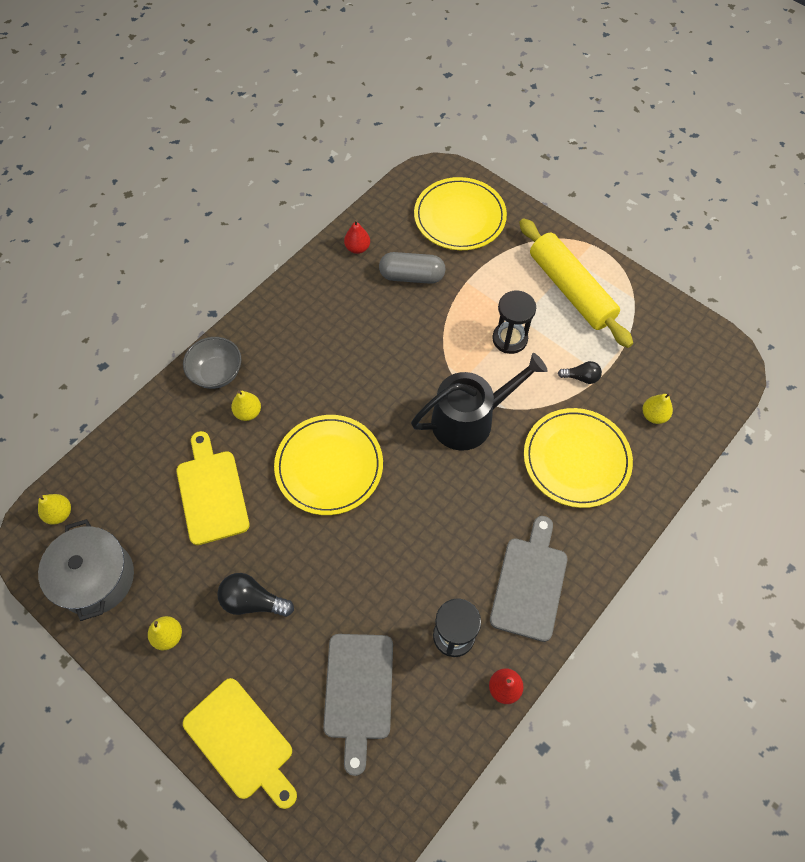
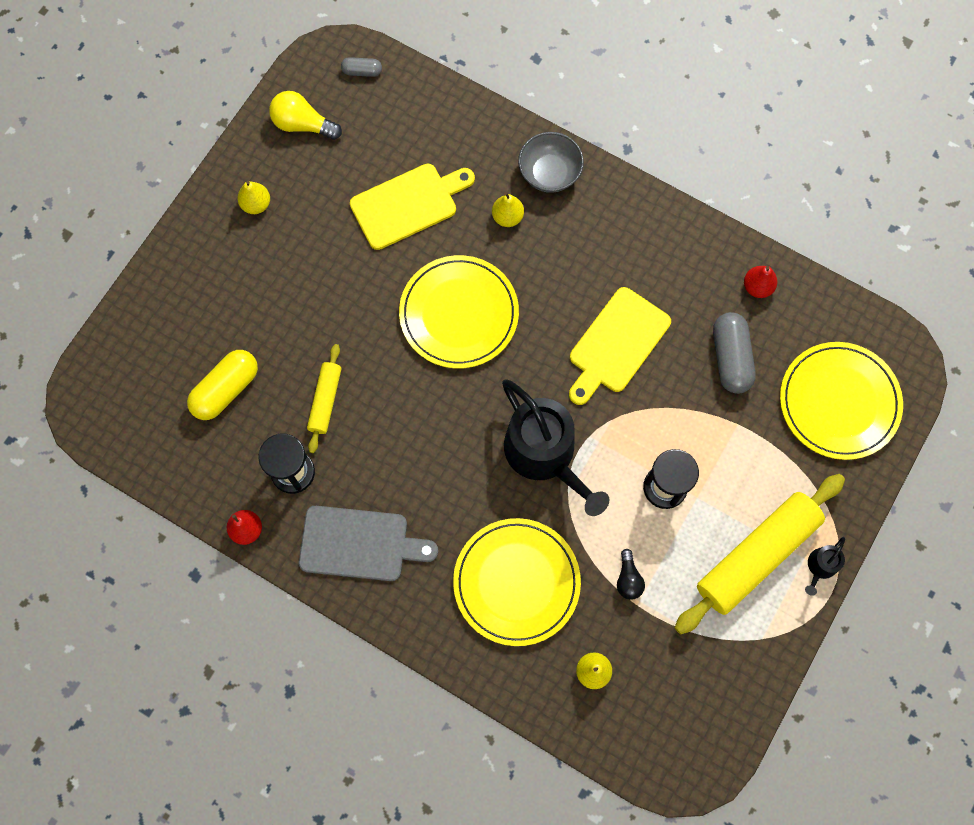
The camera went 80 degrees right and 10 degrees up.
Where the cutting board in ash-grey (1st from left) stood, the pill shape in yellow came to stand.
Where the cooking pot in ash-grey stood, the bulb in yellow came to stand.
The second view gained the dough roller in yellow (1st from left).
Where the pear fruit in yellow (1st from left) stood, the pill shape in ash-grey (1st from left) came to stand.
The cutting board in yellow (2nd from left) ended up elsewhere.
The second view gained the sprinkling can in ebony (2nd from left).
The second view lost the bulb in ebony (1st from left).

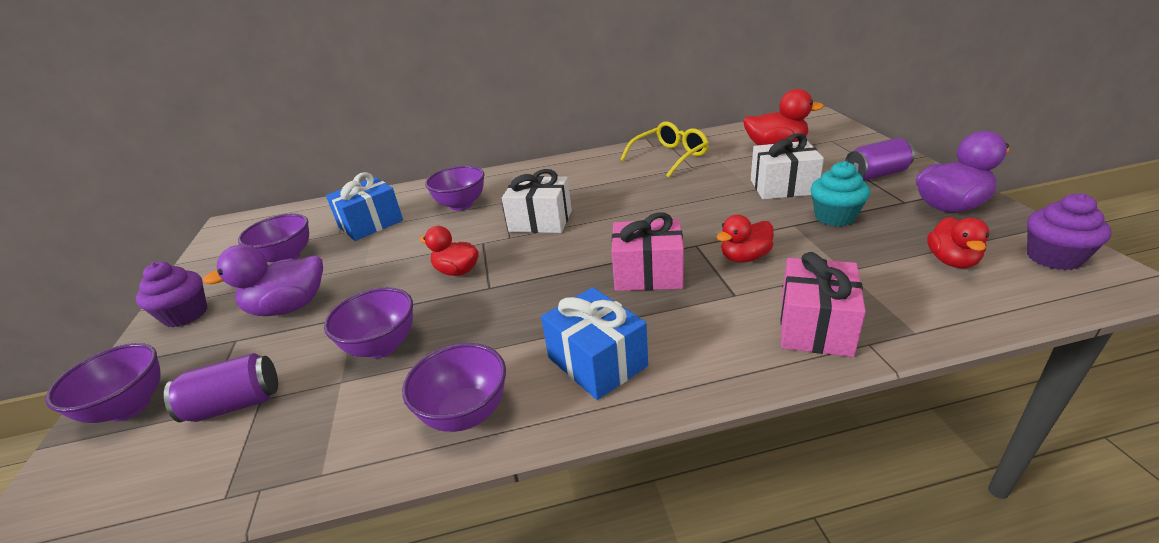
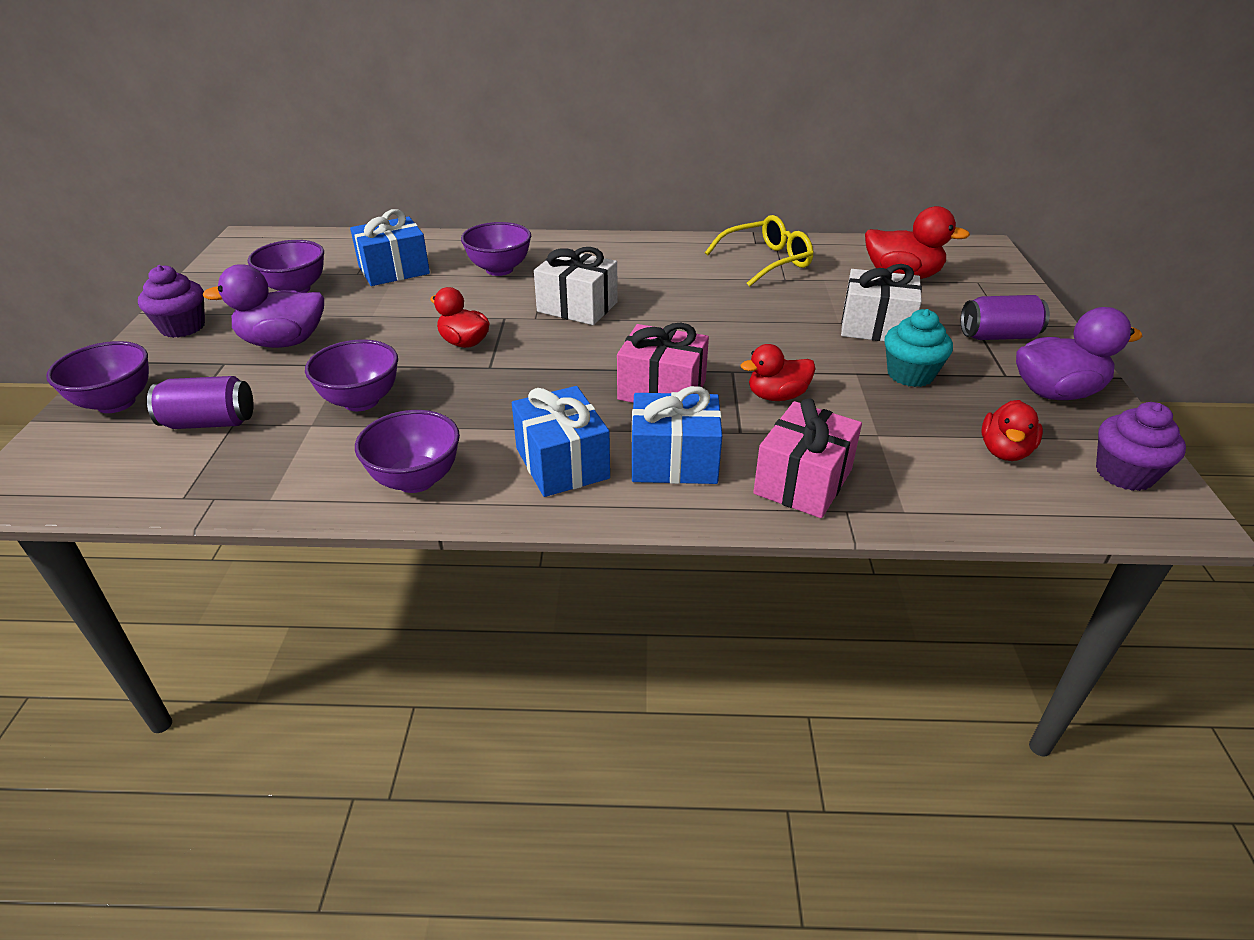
The camera went 10 degrees right and 5 degrees up.
The second view gained the present in royal blue (3rd from left).

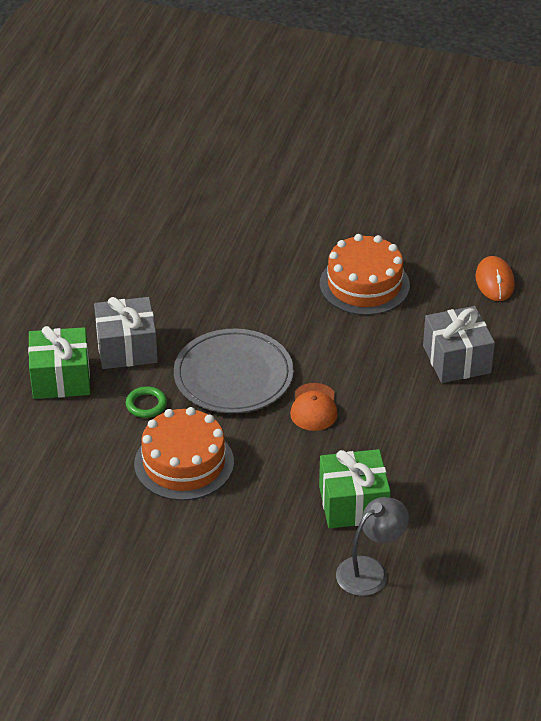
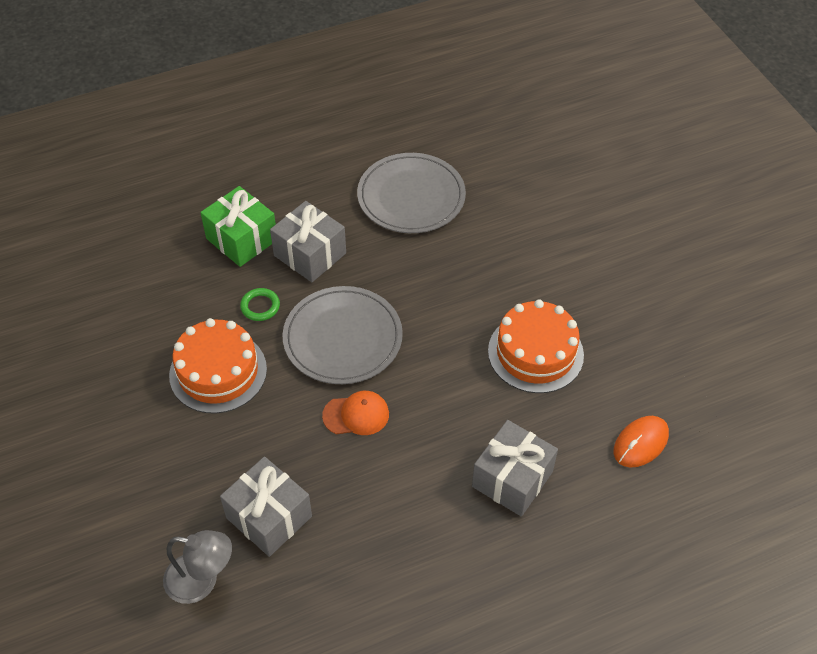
The camera went 50 degrees right and 10 degrees up.
What was the present in emerald (2nd from left) turned into the present in ash-grey (1st from left).
The baseball cap in orange ended up facing another way, 150 degrees counterclockwise from before.
The second view gained the flat dish in ash-grey (2nd from left).

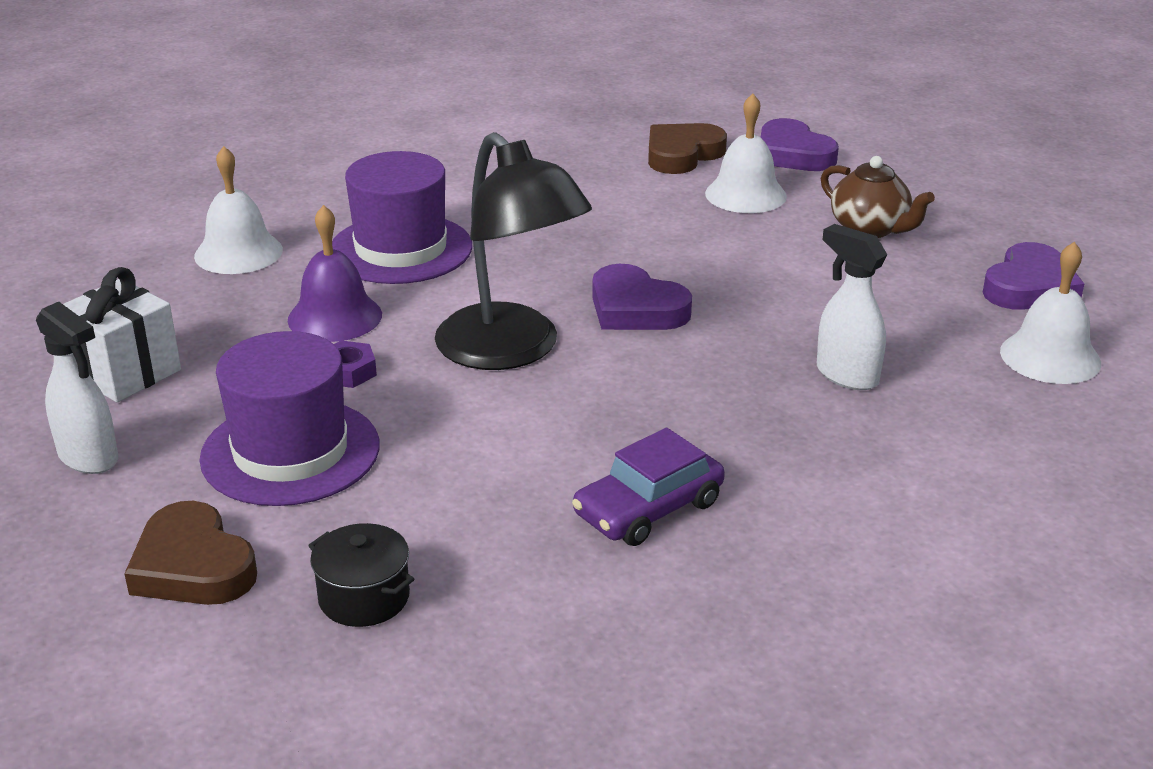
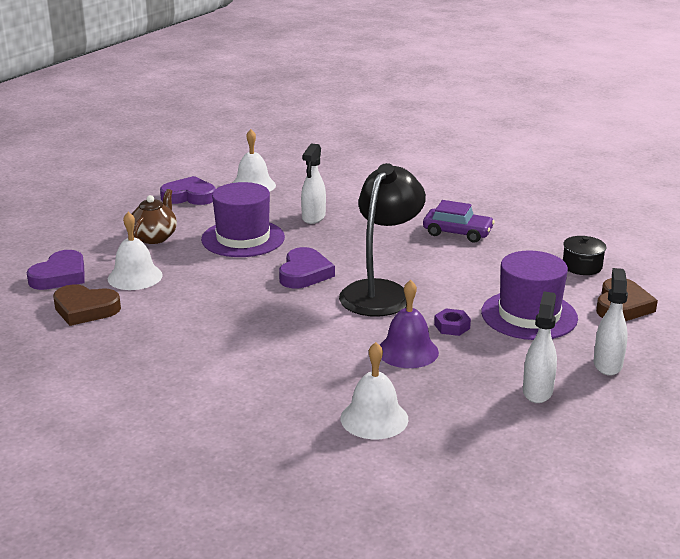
The camera went 120 degrees left and 5 degrees down.
The top hat in purple (2nd from left in the first image) ended up elsewhere.
Where the present in snow-white stood, the sprayer in snow-white (2nd from left) came to stand.

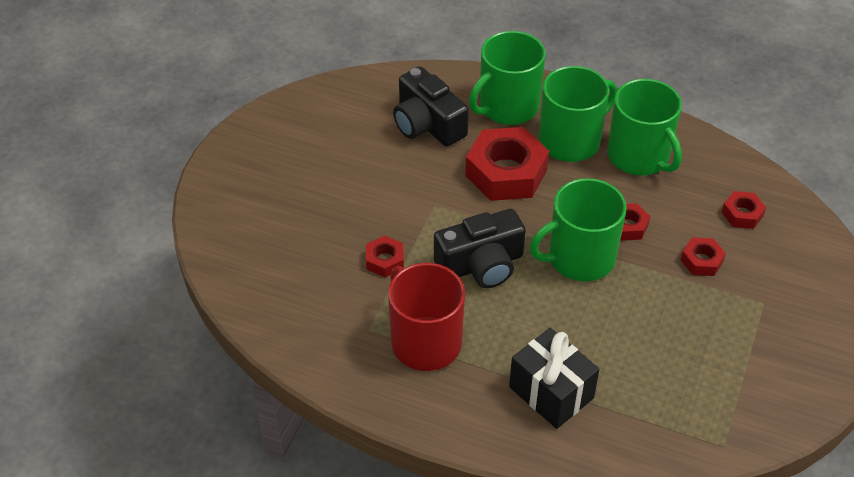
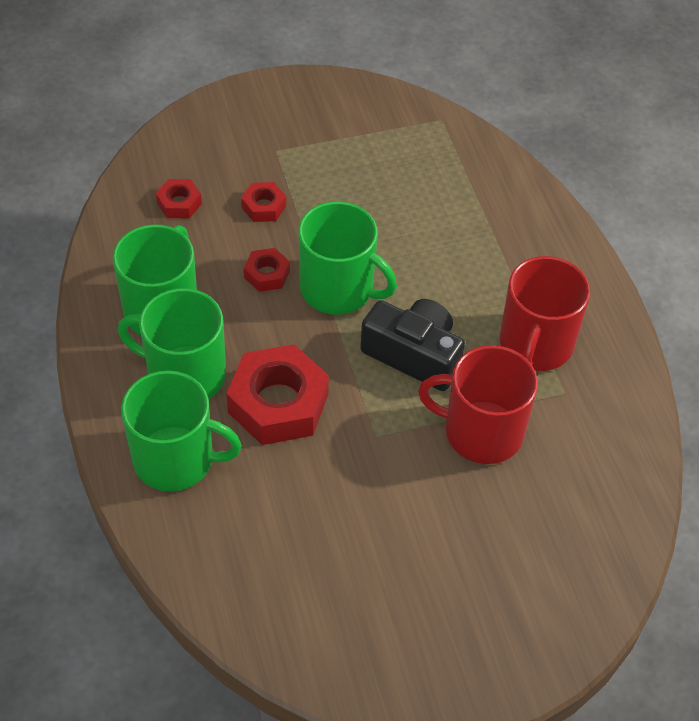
The camera went 130 degrees left and 5 degrees up.
Where the hexagon nut in crimson (1st from left) stood, the coffee mug in crimson (1st from left) came to stand.
The second view lost the compact camera in ebony (1st from left).
The second view lost the present in ebony.

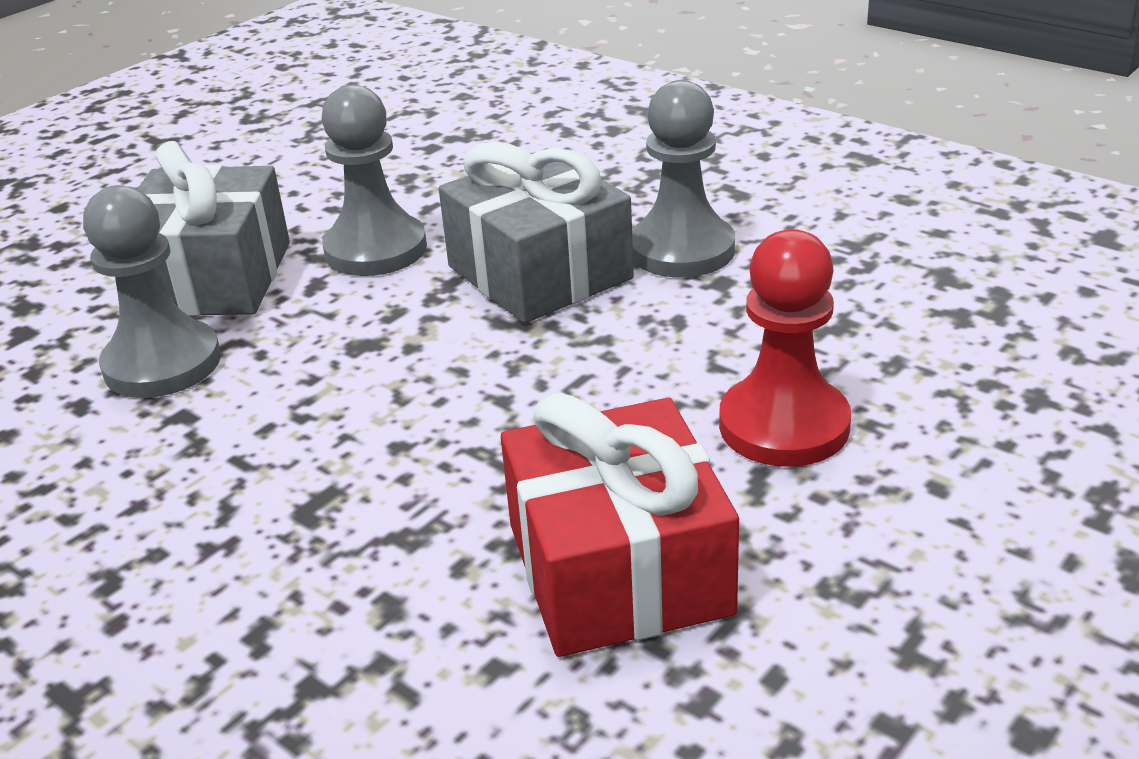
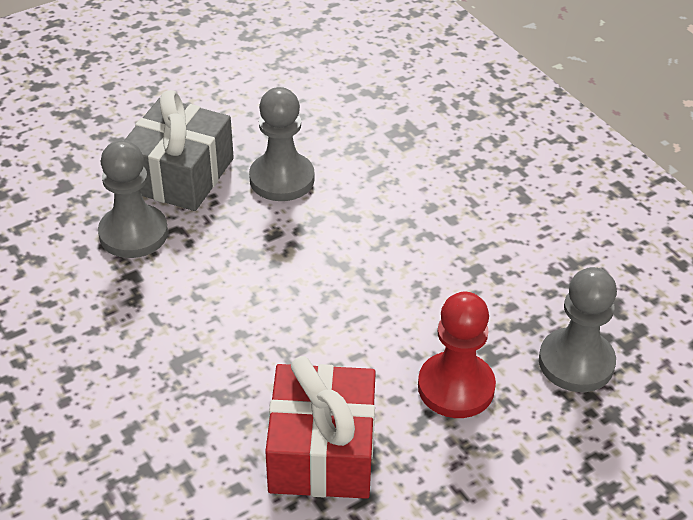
The camera went 15 degrees right and 10 degrees up.
The game pawn in ash-grey (3rd from left) ended up elsewhere.
The second view lost the present in ash-grey (2nd from left).

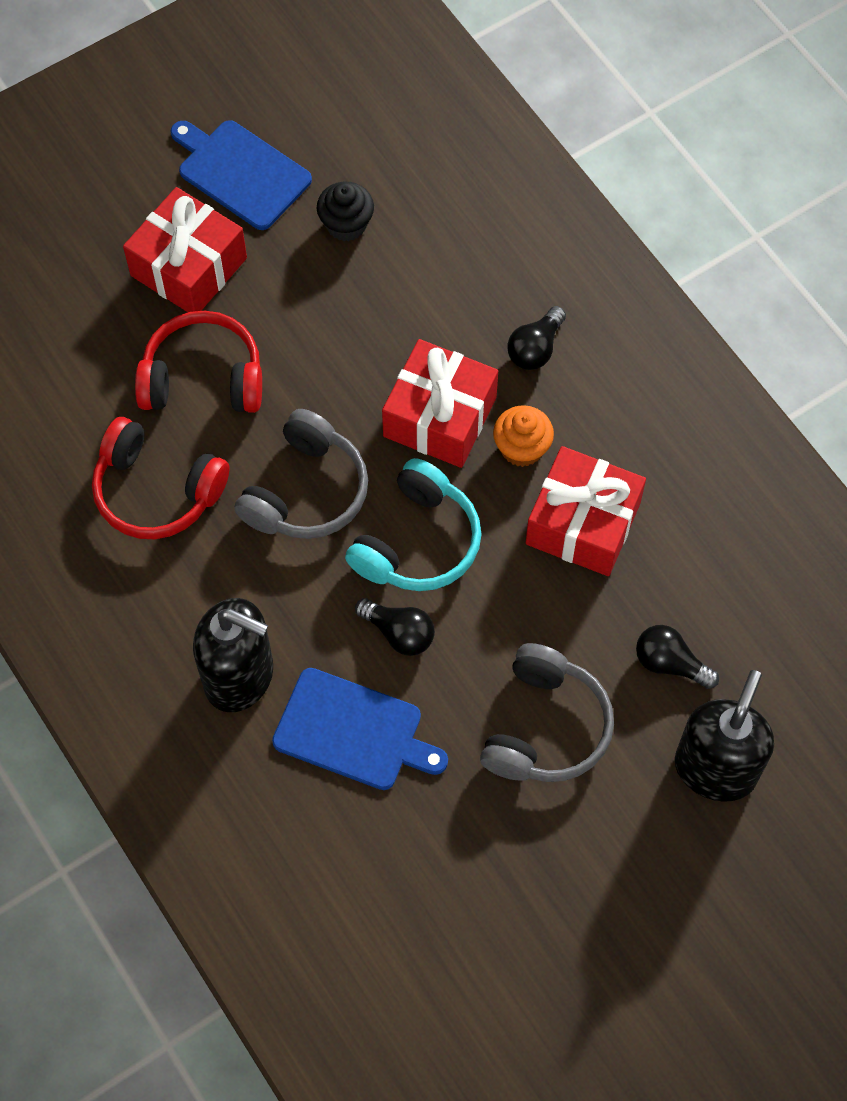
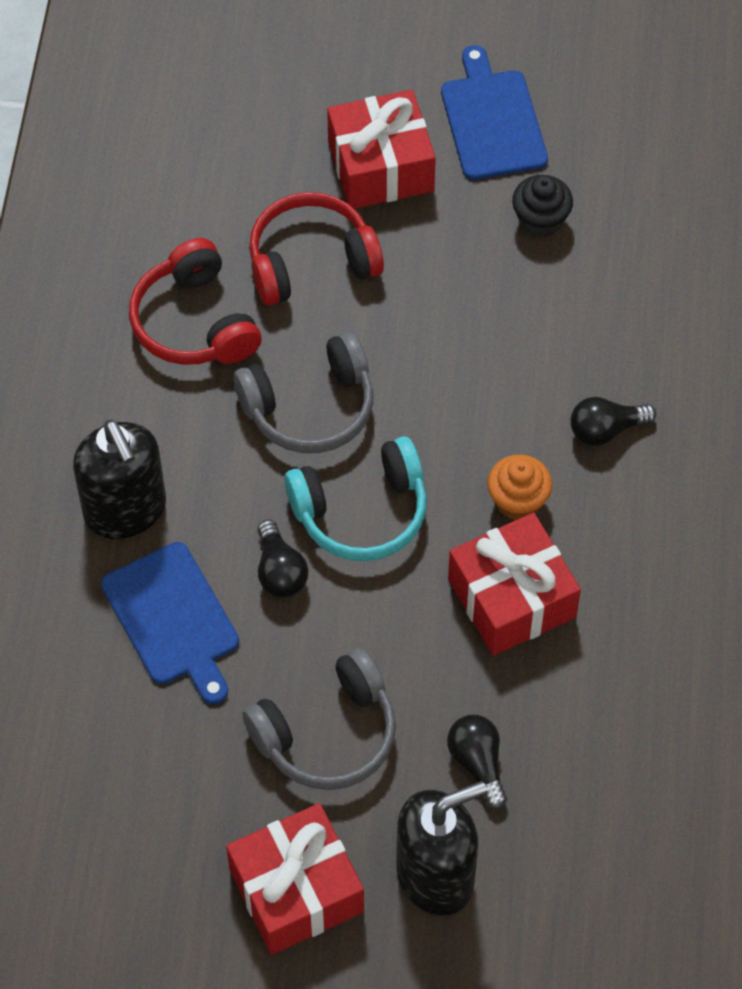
The camera went 40 degrees right and 5 degrees down.
The present in crimson (2nd from left in the first image) ended up elsewhere.
The headset in crimson (2nd from left) ended up facing another way, 60 degrees counterclockwise from before.

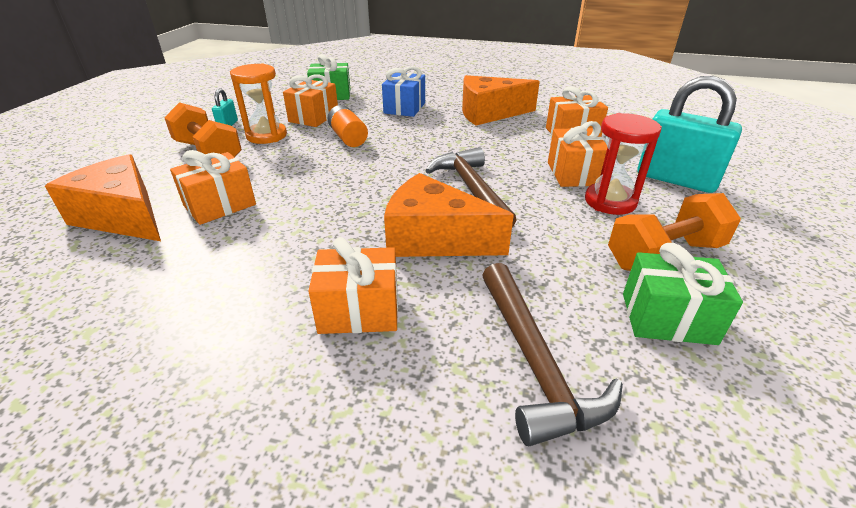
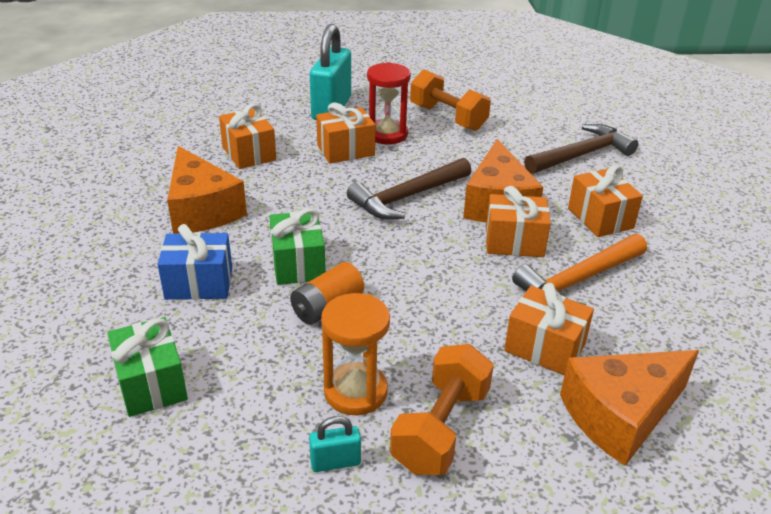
The camera went 110 degrees left and 0 degrees up.
The present in emerald (2nd from left) ended up elsewhere.
The present in orange (2nd from left in the first image) ended up elsewhere.
The second view gained the hammer in orange.
The cheese in orange (1st from left in the first image) ended up facing another way, 45 degrees clockwise from before.

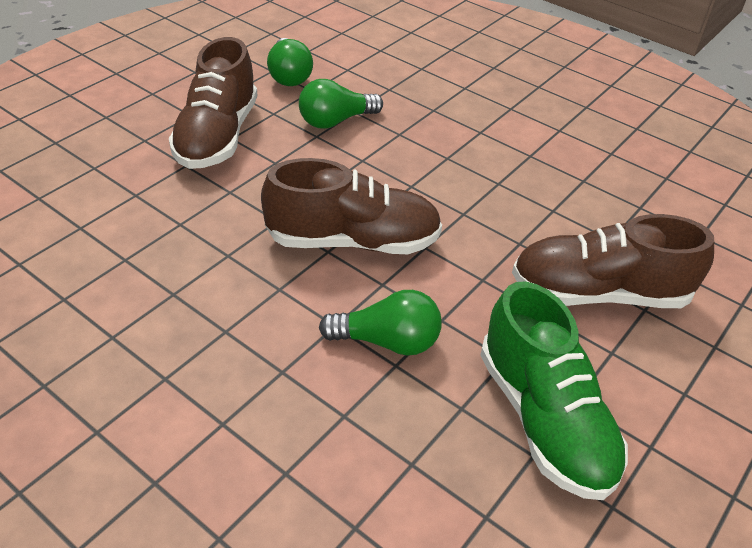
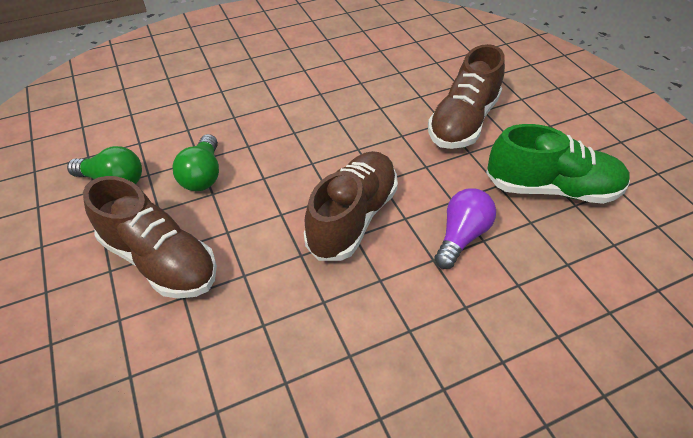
The camera went 60 degrees left and 5 degrees up.
What was the bulb in emerald (3rd from left) turned into the bulb in purple.

